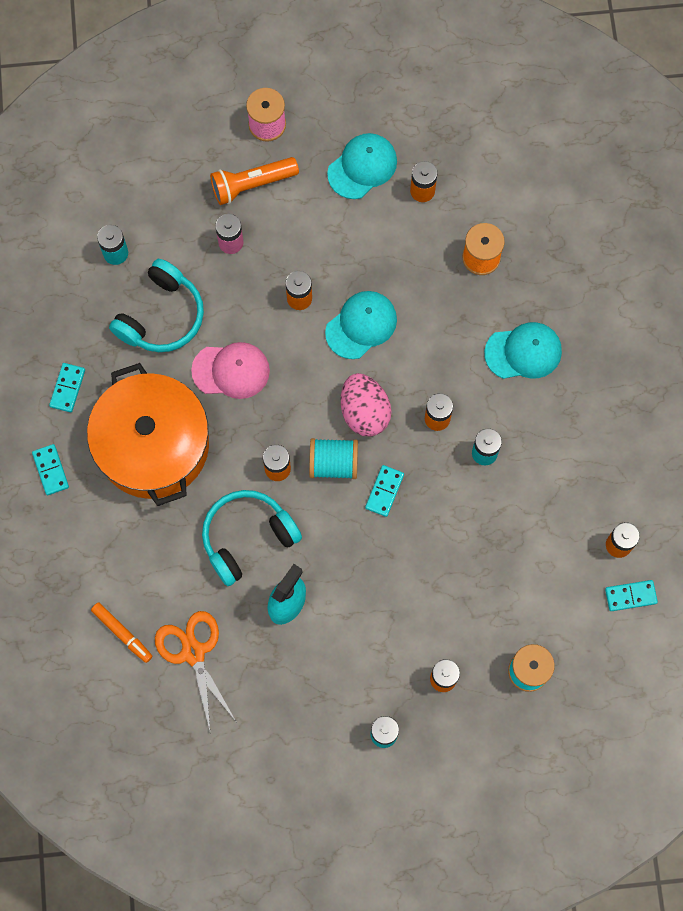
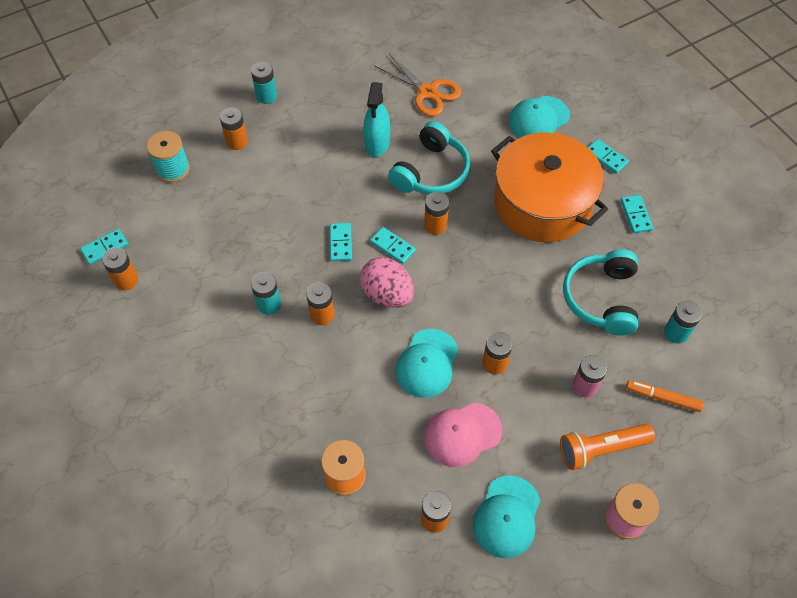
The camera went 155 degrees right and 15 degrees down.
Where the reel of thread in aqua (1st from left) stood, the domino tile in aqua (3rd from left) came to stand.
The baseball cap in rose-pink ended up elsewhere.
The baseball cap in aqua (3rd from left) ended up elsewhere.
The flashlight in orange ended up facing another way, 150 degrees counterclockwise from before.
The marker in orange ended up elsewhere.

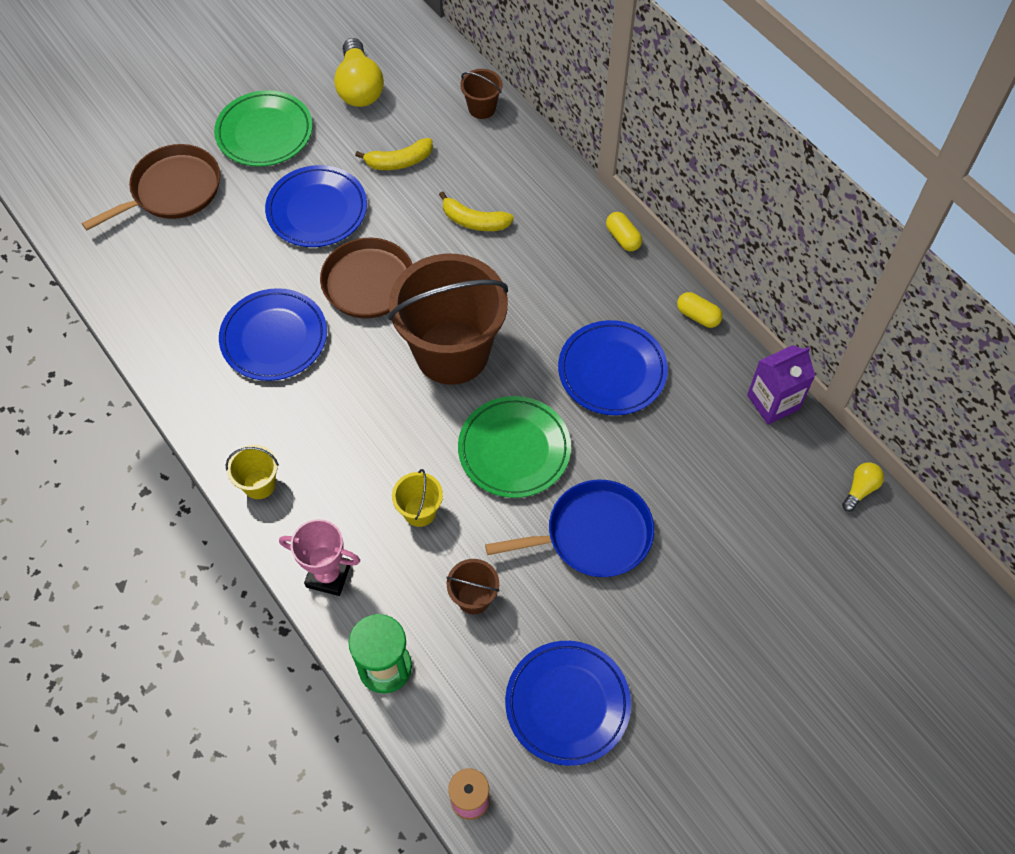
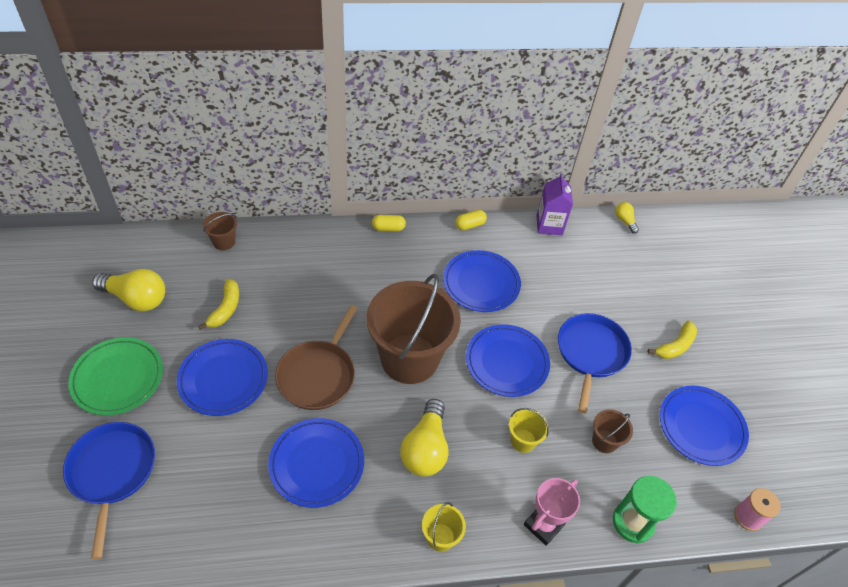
The camera went 65 degrees left and 10 degrees down.
What was the skillet in dark brown (1st from left) turned into the skillet in royal blue (1st from left).
The second view gained the bulb in yellow (2nd from left).
What was the flat dish in emerald (2nd from left) turned into the flat dish in royal blue (4th from left).
The banana in yellow (2nd from left) ended up elsewhere.

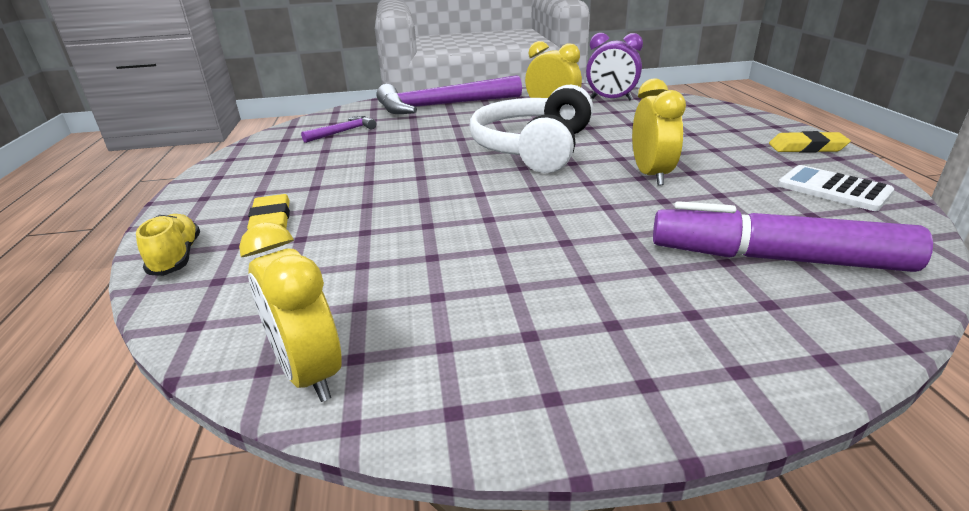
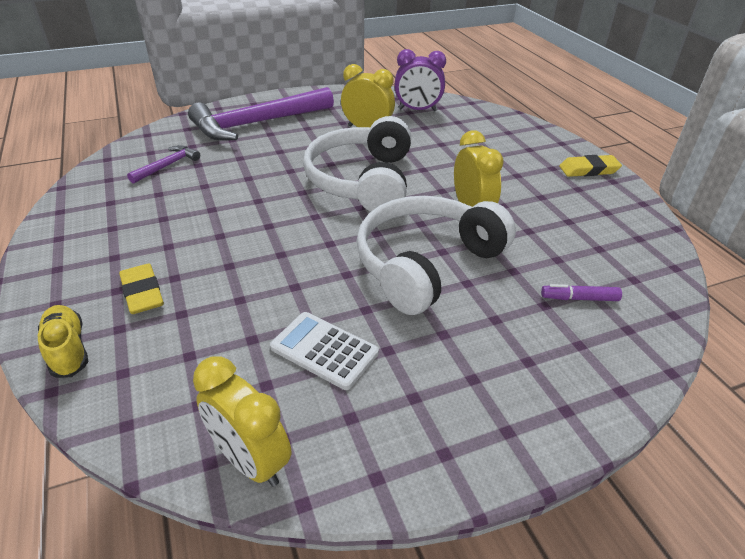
The camera went 15 degrees left and 10 degrees up.
The calculator in snow-white ended up elsewhere.
The second view gained the headset in snow-white (2nd from left).
The size of the marker in purple changed by a factor of 0.42.

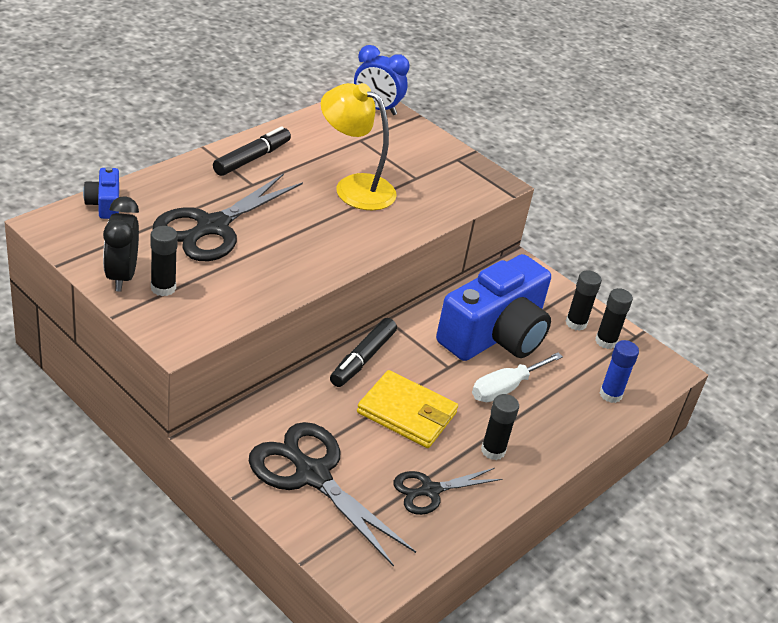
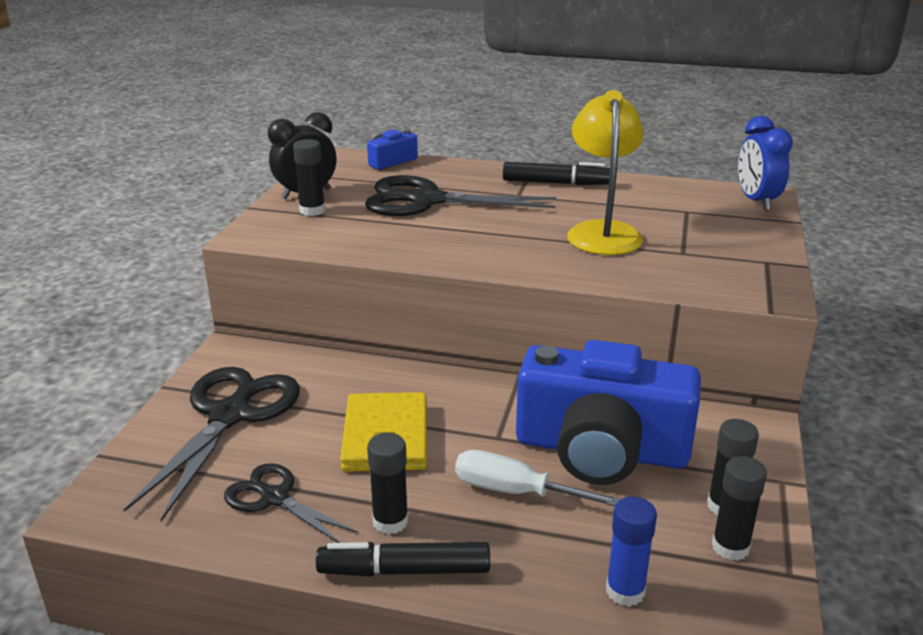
The camera went 65 degrees right and 10 degrees down.
The marker in ebony (2nd from left in the first image) ended up elsewhere.

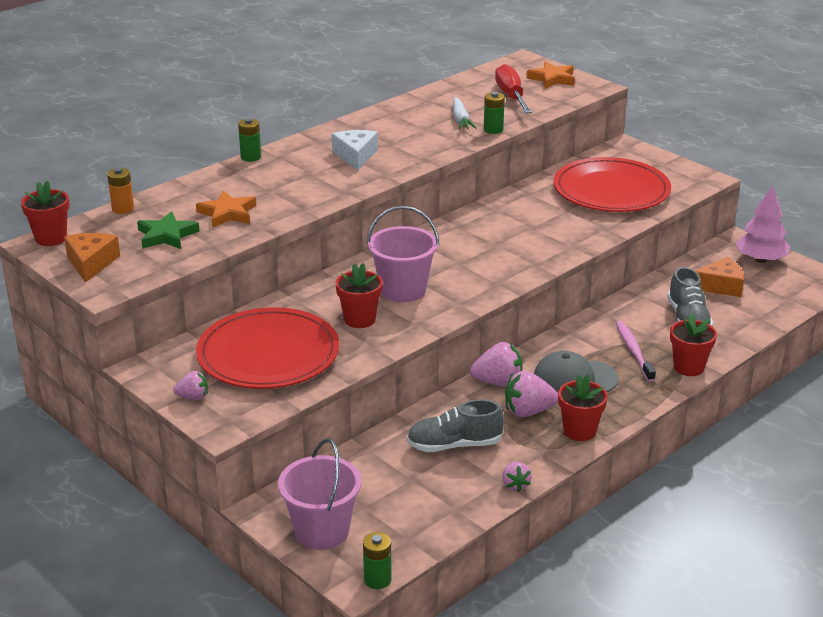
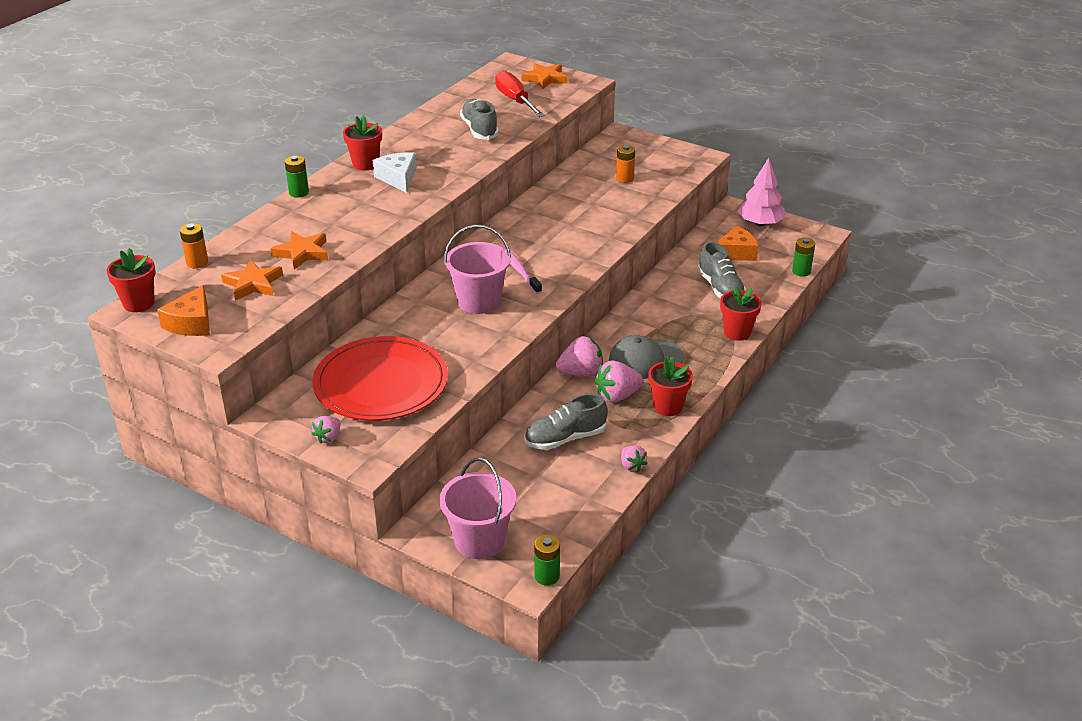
The camera went 15 degrees left and 5 degrees up.
The cheese in orange (1st from left) ended up facing another way, 150 degrees counterclockwise from before.
What was the star shape in emerald turned into the star shape in orange (1st from left).
The strawberry in rose-pink (1st from left) ended up facing another way, 135 degrees clockwise from before.
The flower pot in crimson (2nd from left) ended up elsewhere.
Where the toy carrot in snow-white stood, the shoe in ash-grey (1st from left) came to stand.
The dental brush in rose-pink ended up elsewhere.
Where the flat dish in crimson (2nd from left) stood, the AA battery in orange (2nd from left) came to stand.
The AA battery in emerald (3rd from left) ended up elsewhere.

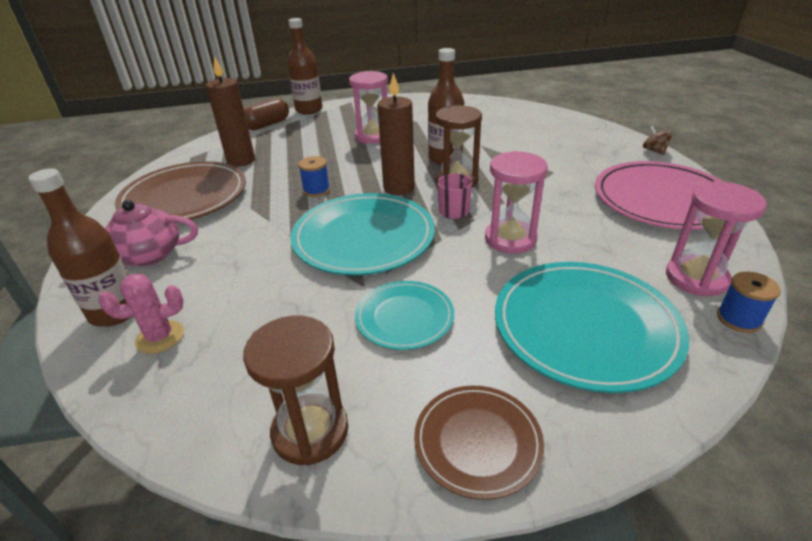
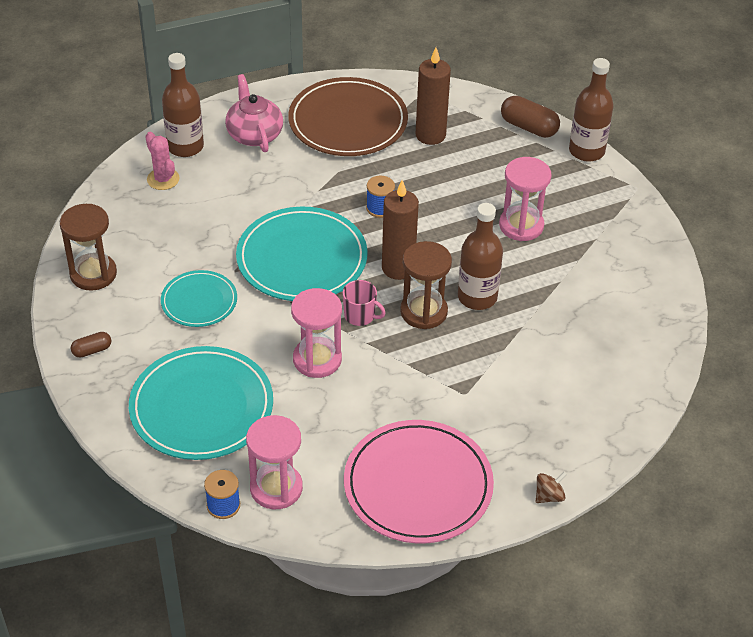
The camera went 75 degrees right and 10 degrees up.
Where the flat dish in dark brown (2nd from left) stood, the pill shape in dark brown (1st from left) came to stand.

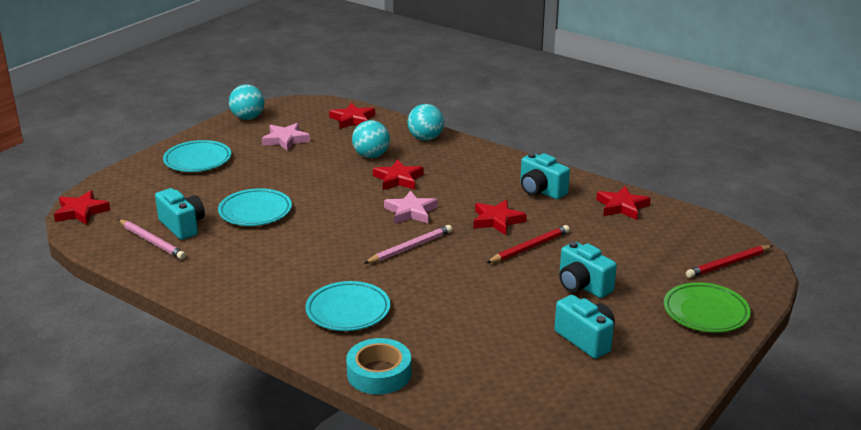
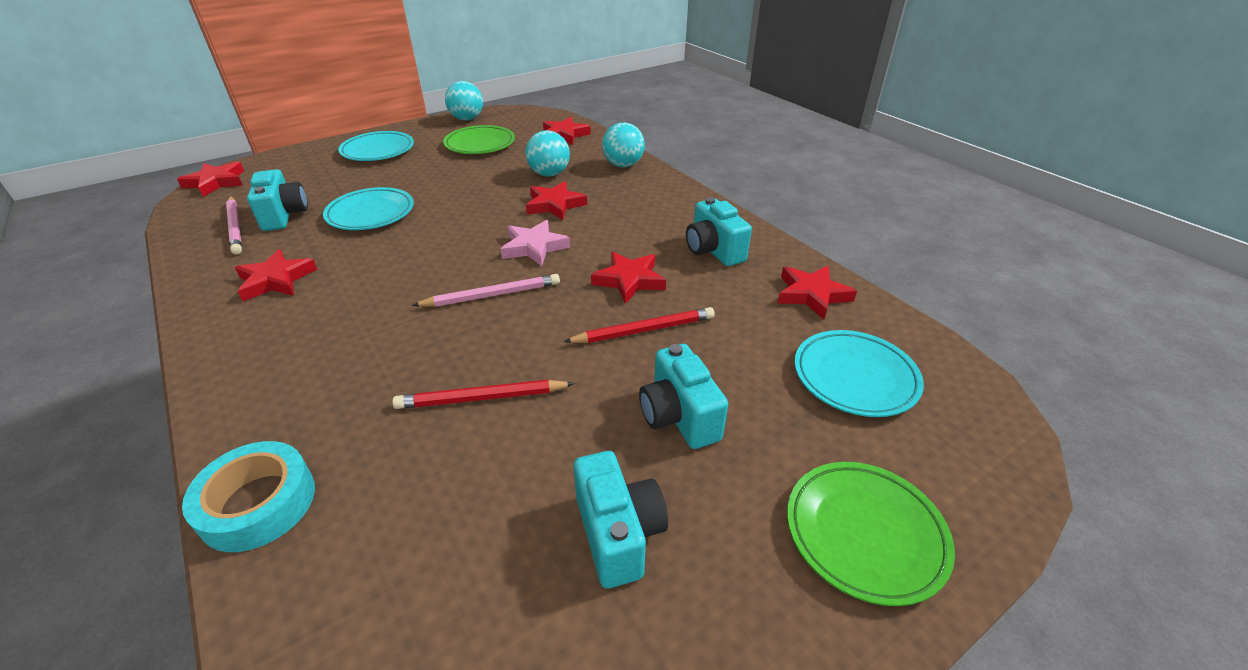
The camera went 20 degrees right and 10 degrees up.
The second view gained the star shape in crimson (2nd from left).
The lead pencil in crimson (2nd from left in the first image) ended up elsewhere.
Where the star shape in rose-pink (1st from left) stood, the flat dish in emerald (1st from left) came to stand.
The flat dish in aqua (3rd from left) ended up elsewhere.

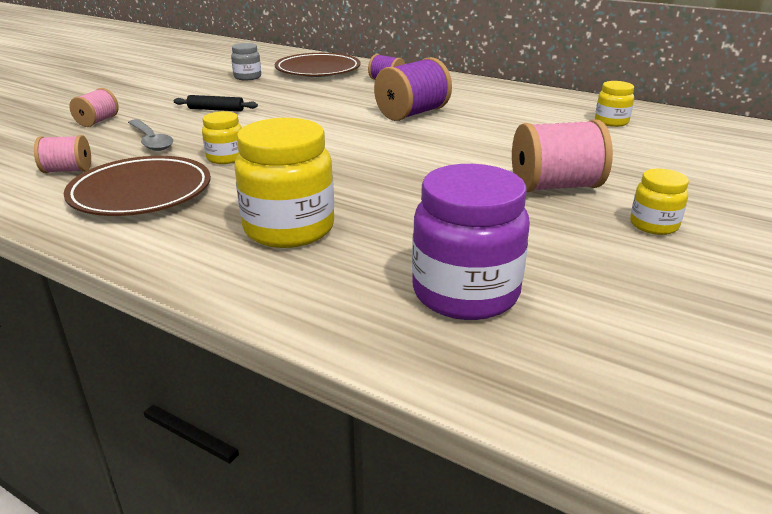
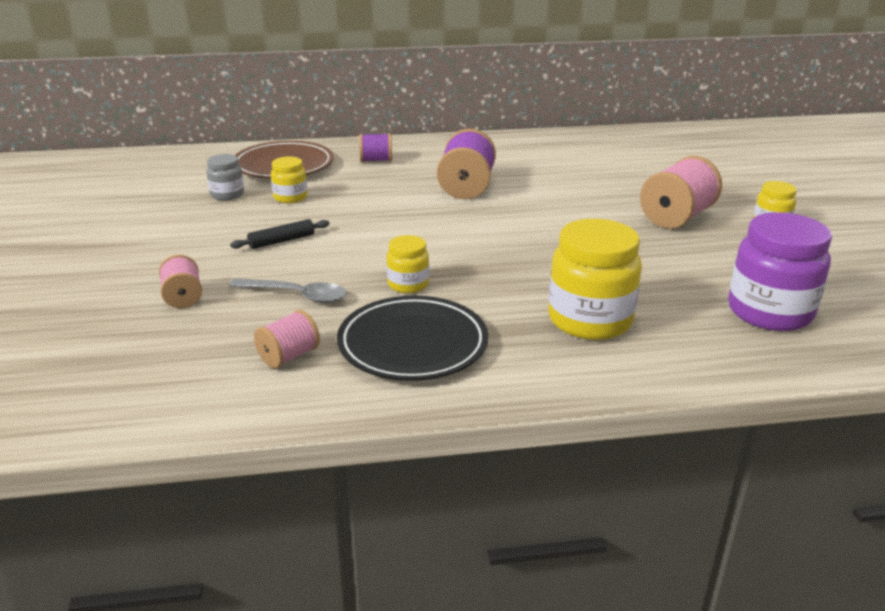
The camera went 40 degrees left and 0 degrees up.
The preserve jar in yellow (3rd from left in the first image) ended up elsewhere.
What was the flat dish in dark brown (1st from left) turned into the flat dish in ebony.

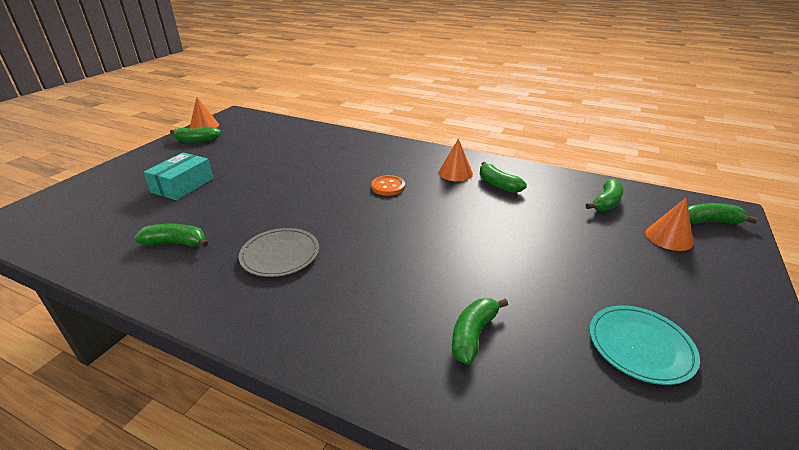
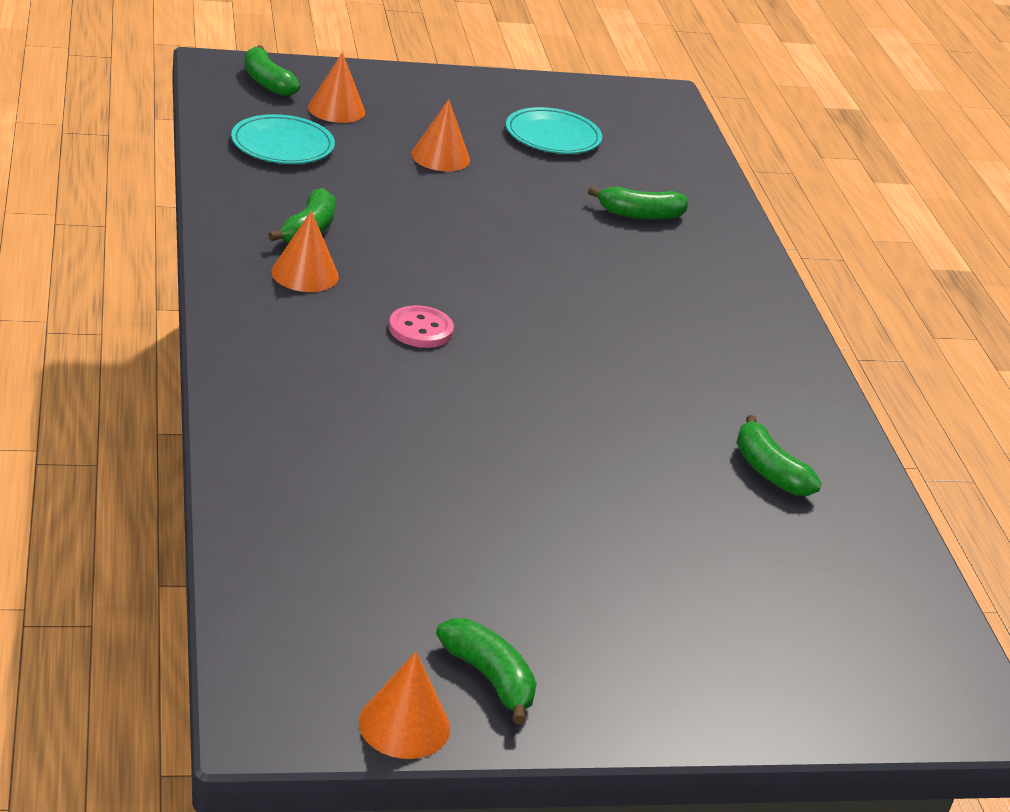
The camera went 130 degrees left and 0 degrees up.
Where the banana in emerald (5th from left) stood, the flat dish in aqua (1st from left) came to stand.
What was the shirt button in orange turned into the shirt button in rose-pink.
The second view gained the solid cone in orange (4th from left).
The second view lost the package in aqua.
The second view lost the flat dish in ash-grey.

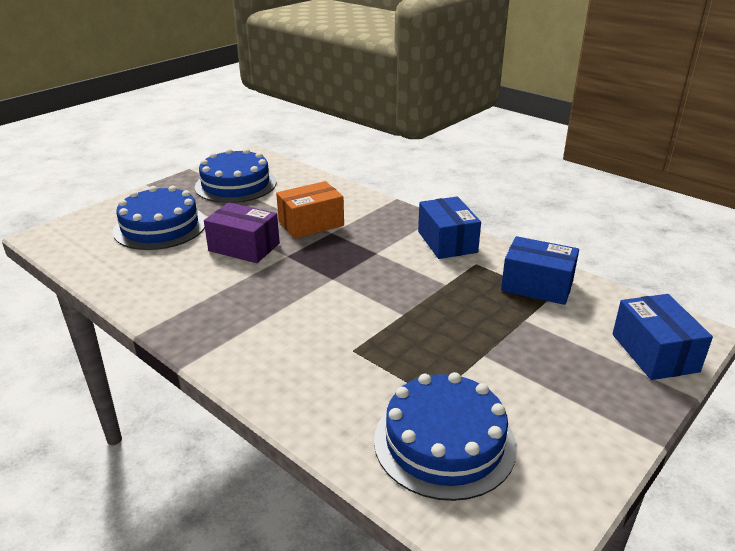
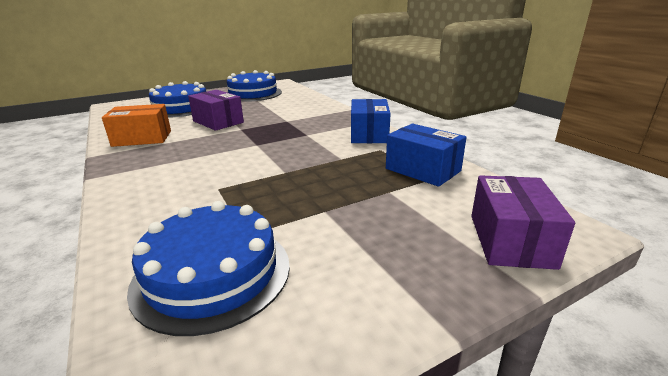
The camera went 20 degrees right and 5 degrees down.
The package in orange ended up elsewhere.
What was the package in royal blue (3rd from left) turned into the package in purple (2nd from left).

